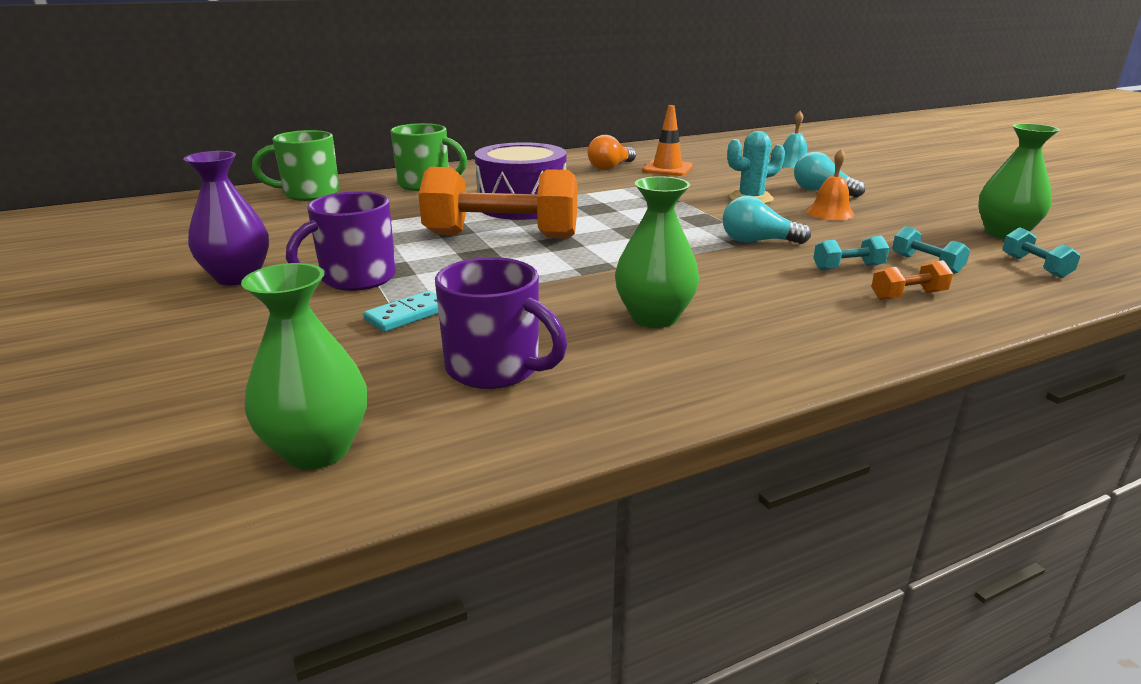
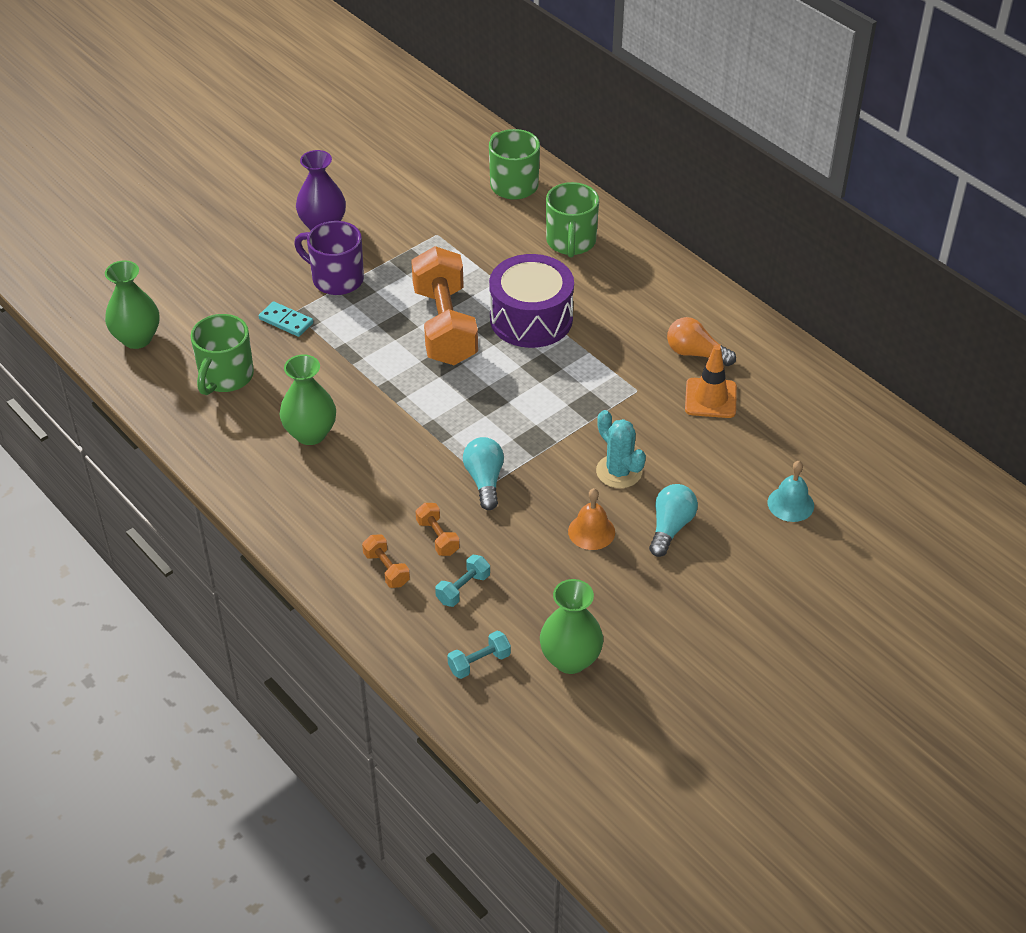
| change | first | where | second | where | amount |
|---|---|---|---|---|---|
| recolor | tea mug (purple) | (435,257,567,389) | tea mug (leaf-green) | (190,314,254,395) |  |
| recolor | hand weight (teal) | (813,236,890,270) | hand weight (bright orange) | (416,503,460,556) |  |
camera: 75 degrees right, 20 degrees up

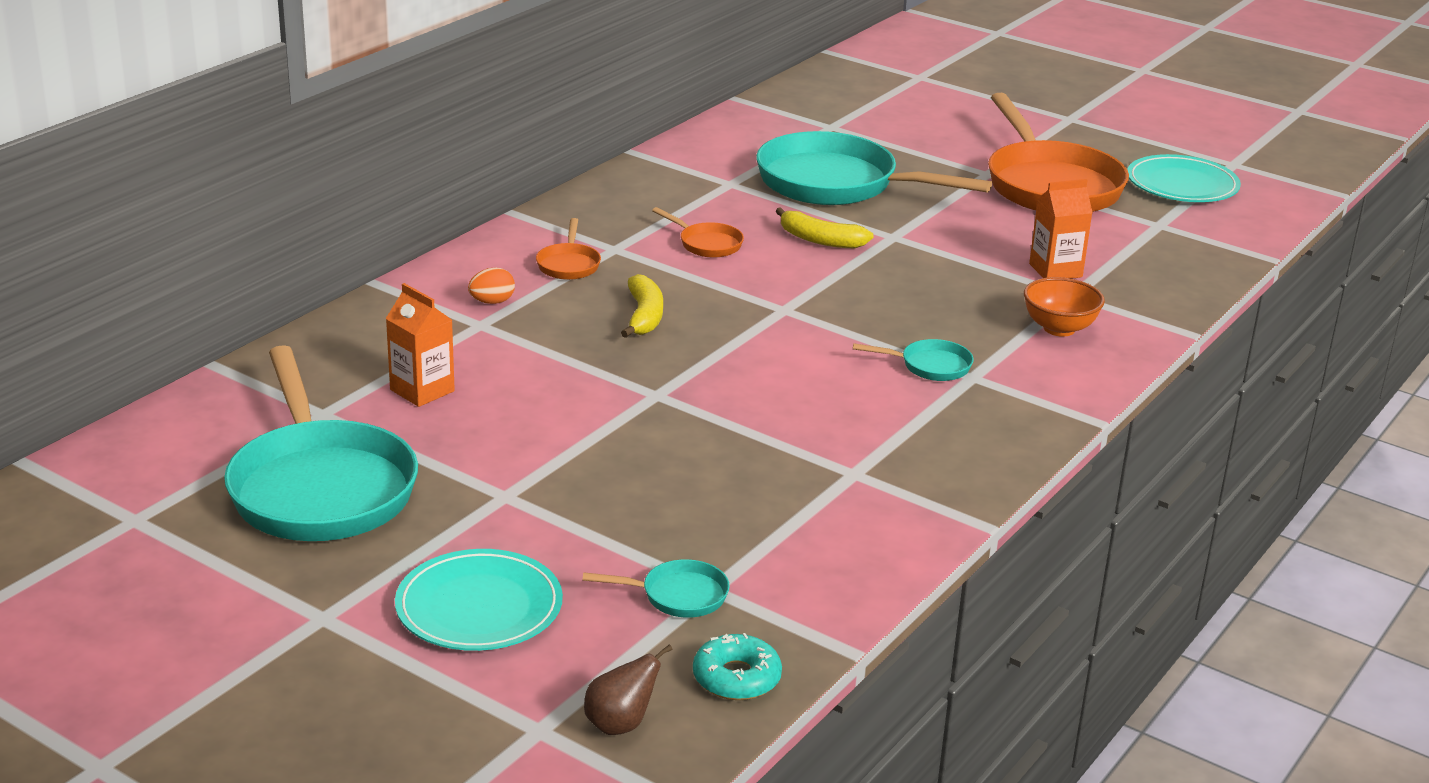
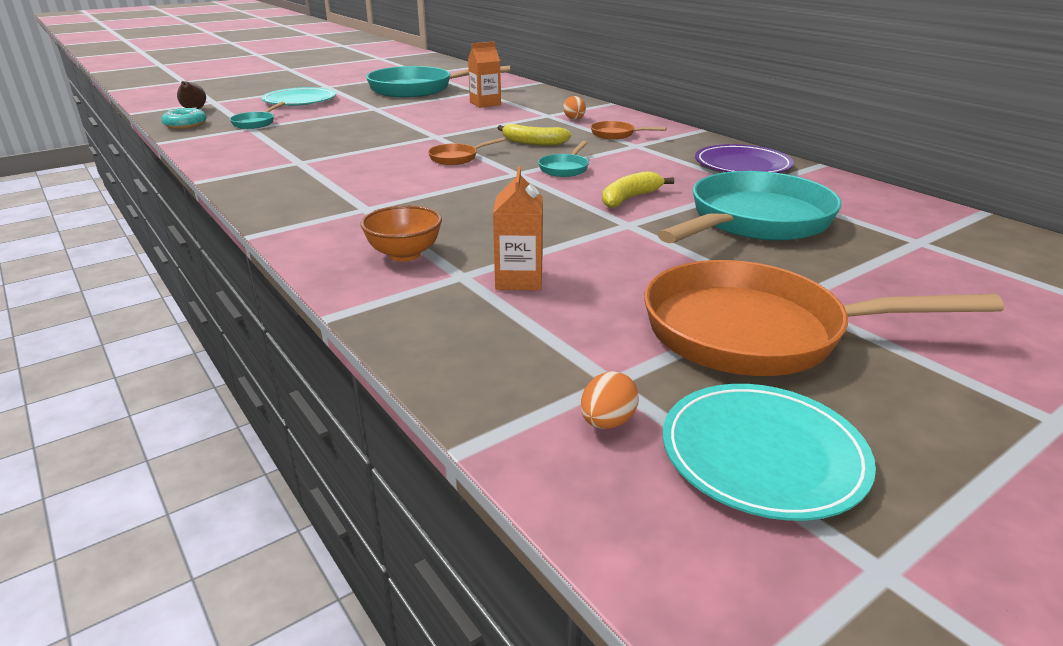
| change | first | where | second | where | amount |
|---|---|---|---|---|---|
| move | pan (bright orange) | (652,207,744,258) |  | (428,137,505,165) |  |
| move | pan (teal) | (853,339,974,381) |  | (538,141,589,177) |  |
| insert |  |  | egg (bright orange) | (581,371,639,429) |  |
| insert |  |  | flat dish (purple) | (695,144,794,173) |  |
camera: 110 degrees right, 0 degrees up

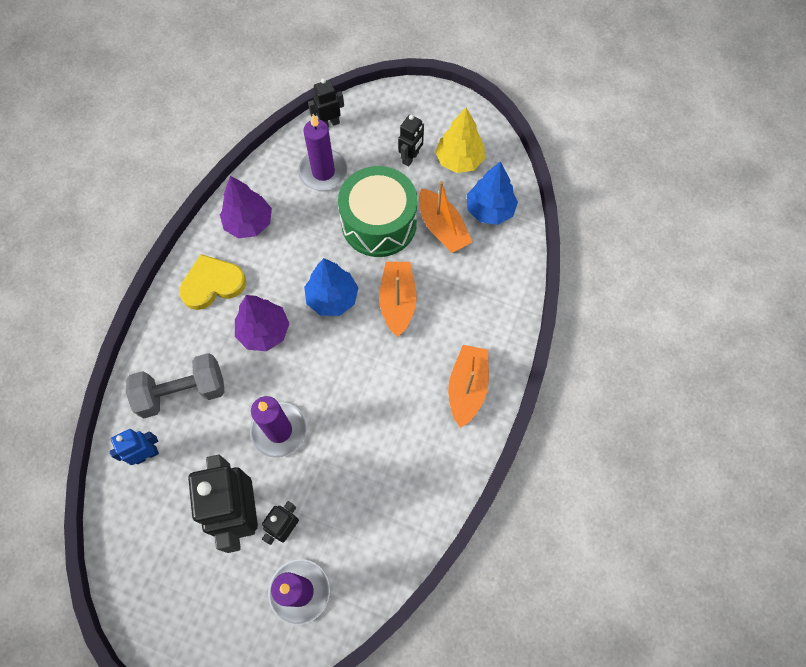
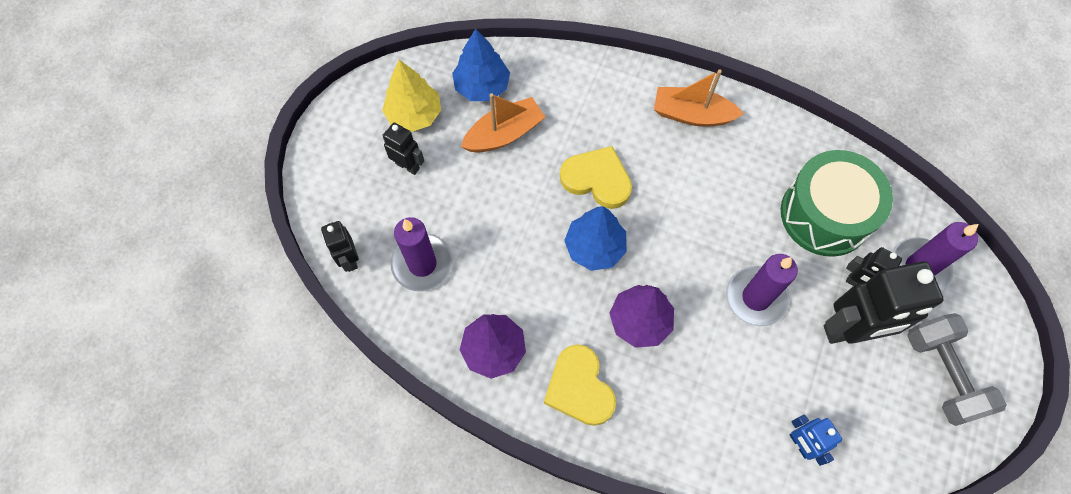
| change | first | where | second | where | amount |
|---|---|---|---|---|---|
| replace | sailboat (bright orange) | (379,262,417,337) | love heart (bright yellow) | (560,146,632,209) |  |
| move | snare drum (leaf-green) | (338,166,418,257) |  | (781,150,893,257) |  |
| move | hand weight (gray) | (126,353,224,418) |  | (907,313,1007,426) |  |
camera: 90 degrees left, 0 degrees up

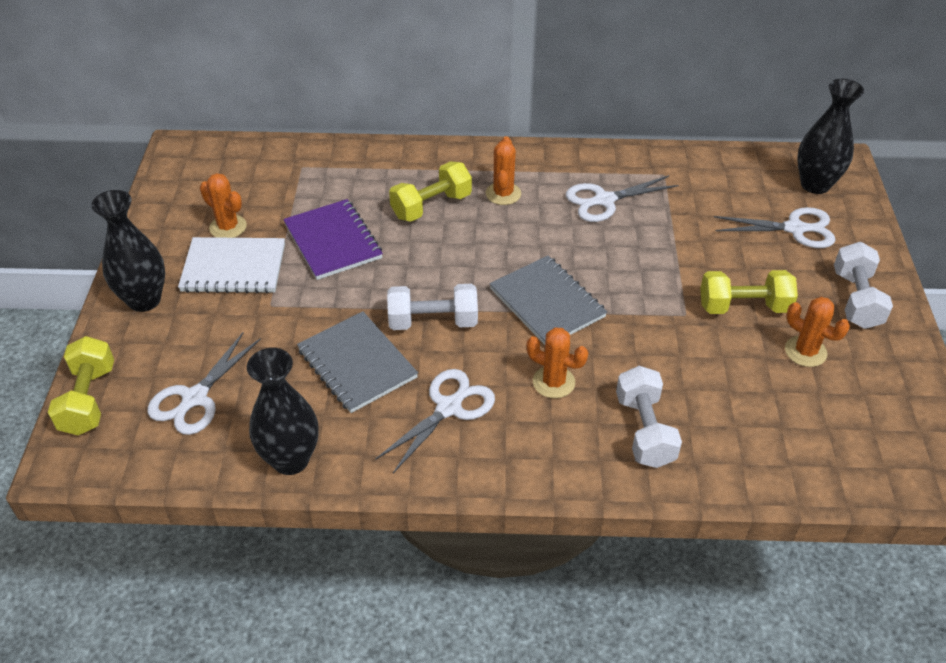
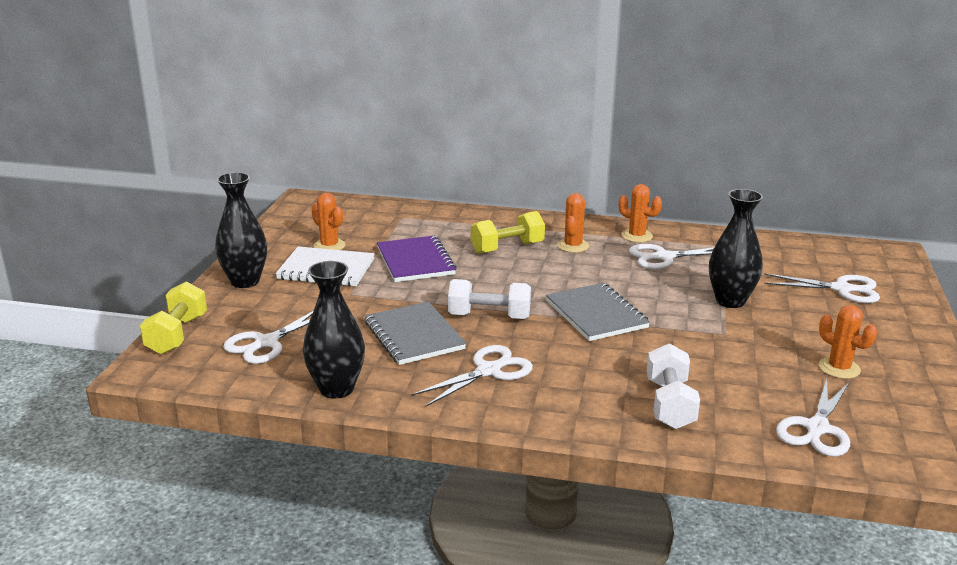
| change | first | where | second | where | amount |
|---|---|---|---|---|---|
| move | cactus (bright orange) | (527,327,588,398) |  | (619,184,662,242) |  |
| move | vase (jet-black) | (797,79,864,194) |  | (709,189,763,308) |  |
| insert |  |  | shears (pure white) | (776,379,850,457) |  |
| delete | hand weight (bright yellow) | (700,270,798,314) |  |  |  |
| delete | hand weight (pure white) | (834,242,893,329) |  |  |  |
camera: 10 degrees right, 20 degrees down

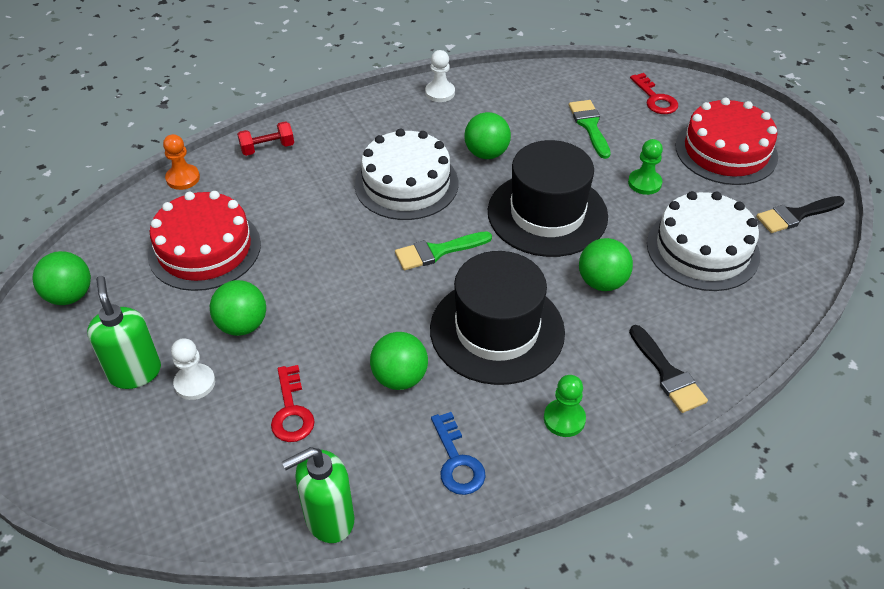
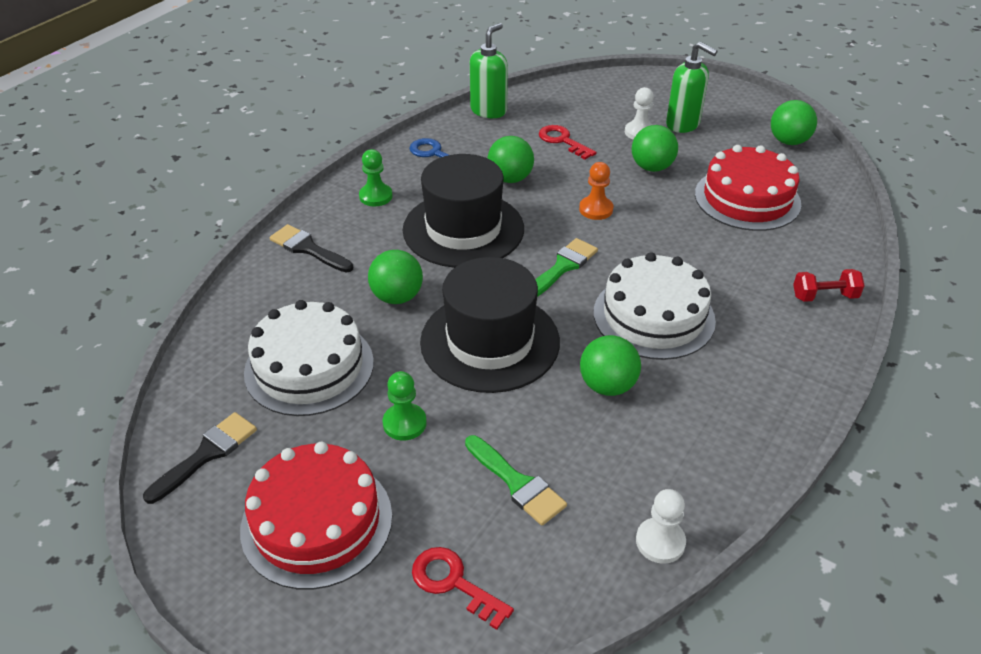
| change | first | where | second | where | amount |
|---|---|---|---|---|---|
| move | pawn (bright orange) | (163,134,200,190) |  | (579,162,613,220) |  |
| move | pawn (pure white) | (425,50,455,102) |  | (636,489,686,564) |  |
| rotate | hand weight (crimson) | (237,121,294,156) |  | (793,269,865,302) | 45 degrees clockwise |
camera: 150 degrees right, 5 degrees down

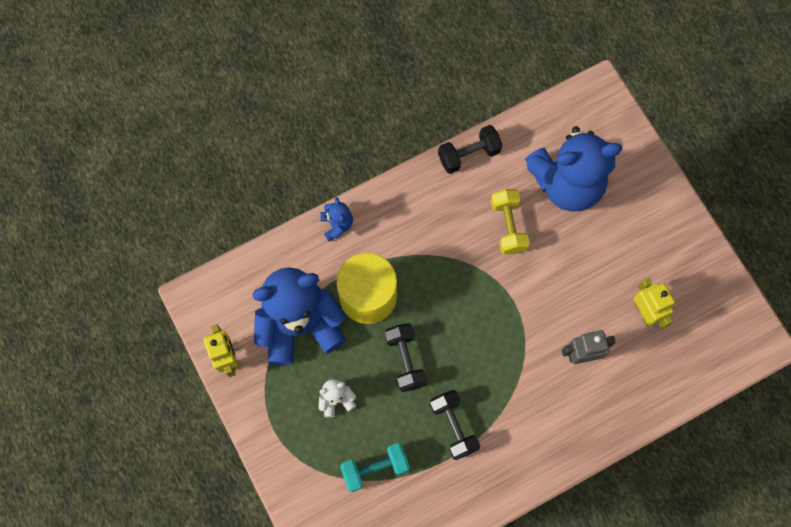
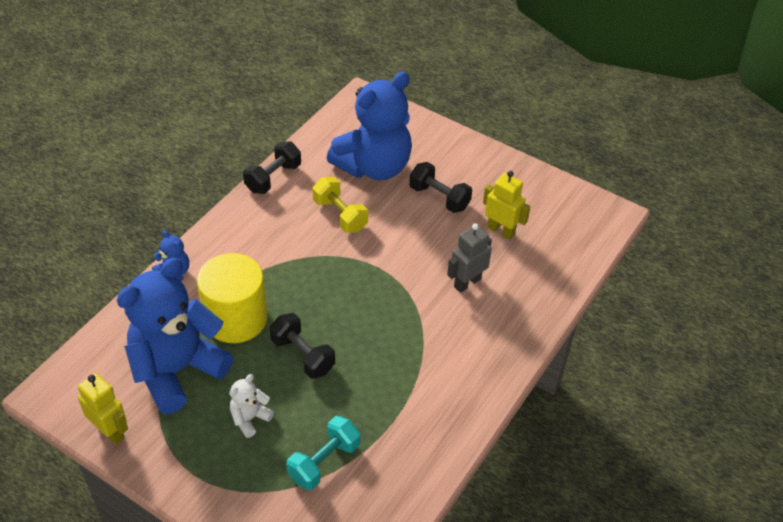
| change | first | where | second | where | amount |
|---|---|---|---|---|---|
| move | hand weight (jet-black) | (430,390,480,460) |  | (409,162,472,213) |  |
camera: 30 degrees left, 25 degrees down

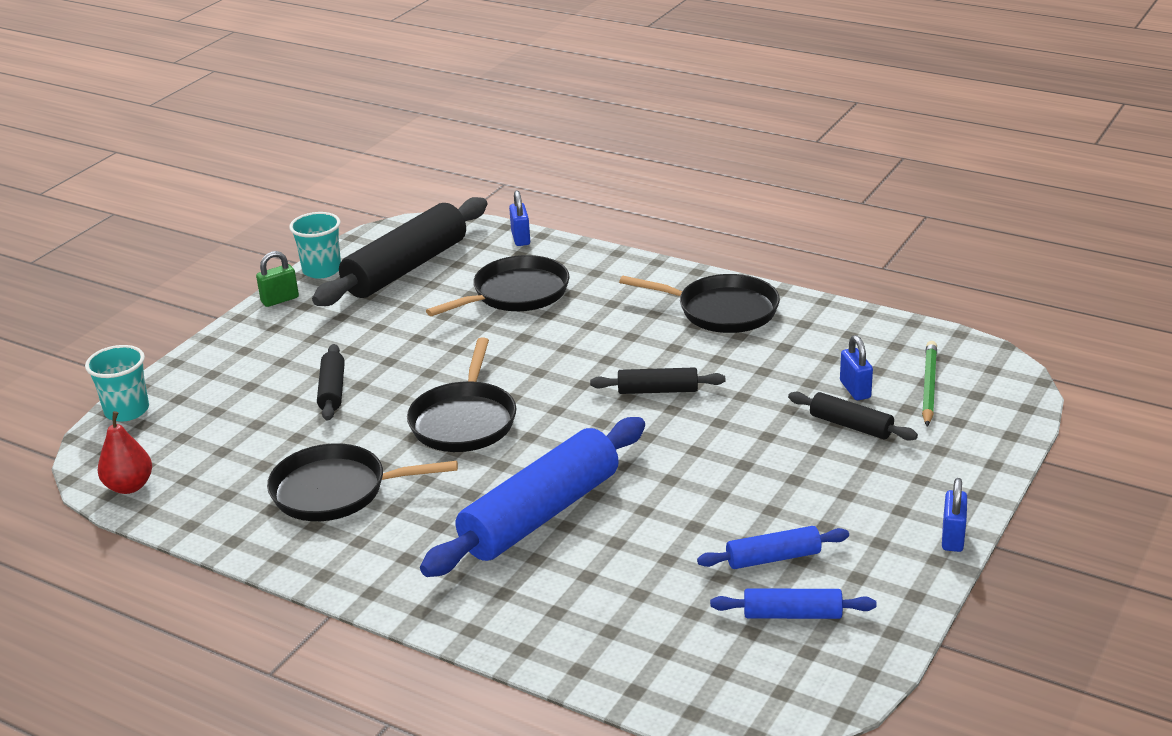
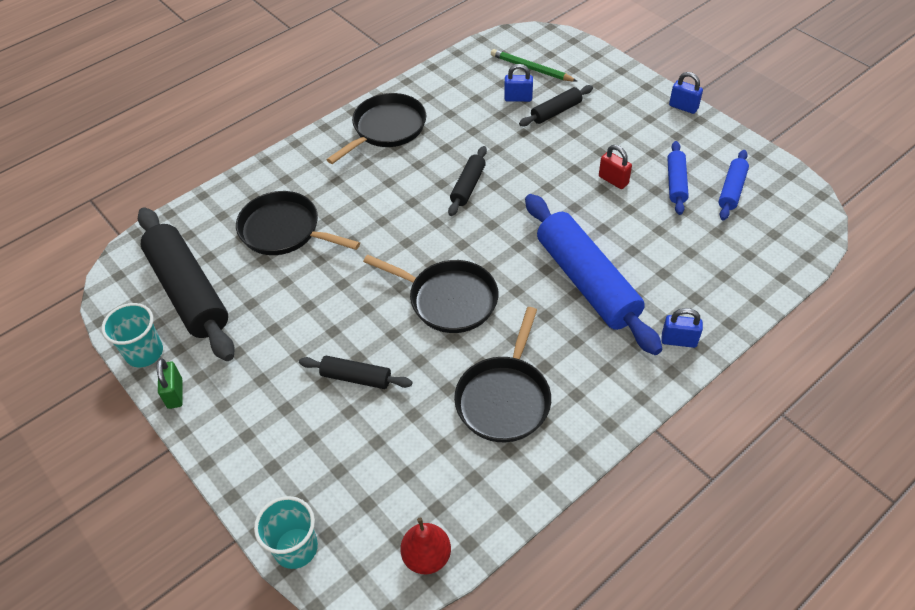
| change | first | where | second | where | amount |
|---|---|---|---|---|---|
| rotate | pan (jet-black) | (426,255,570,316) |  | (236,191,360,255) | 45 degrees counterclockwise |
| insert |  |  | small lock (crimson) | (599,145,632,189) |  |
| move | small lock (blue) | (509,190,530,246) |  | (662,308,703,348) |  |
camera: 70 degrees left, 20 degrees up

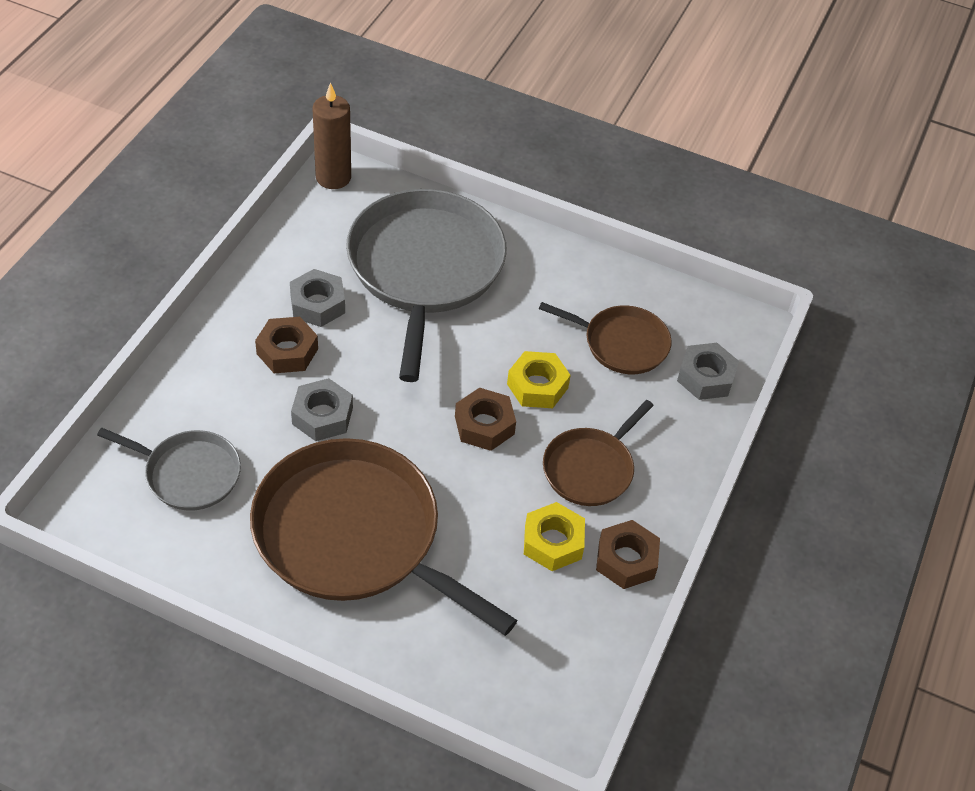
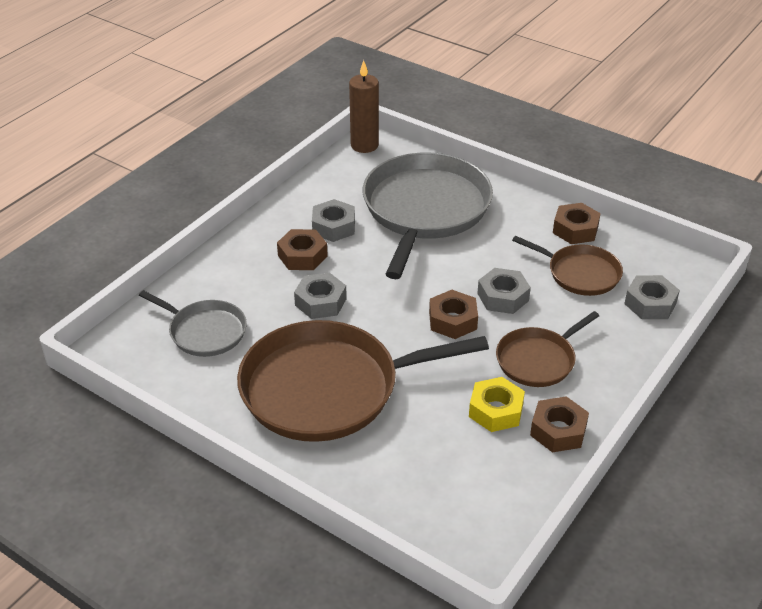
| change | first | where | second | where | amount |
|---|---|---|---|---|---|
| rotate | pan (dark brown) | (250,438,517,636) |  | (237,320,489,442) | 60 degrees counterclockwise |
| recolor | hexagon nut (bright yellow) | (507,351,571,408) | hexagon nut (gray) | (477,268,531,314) |  |
| insert |  |  | hexagon nut (dark brown) | (553,203,601,244) |  |
camera: 15 degrees right, 10 degrees down

